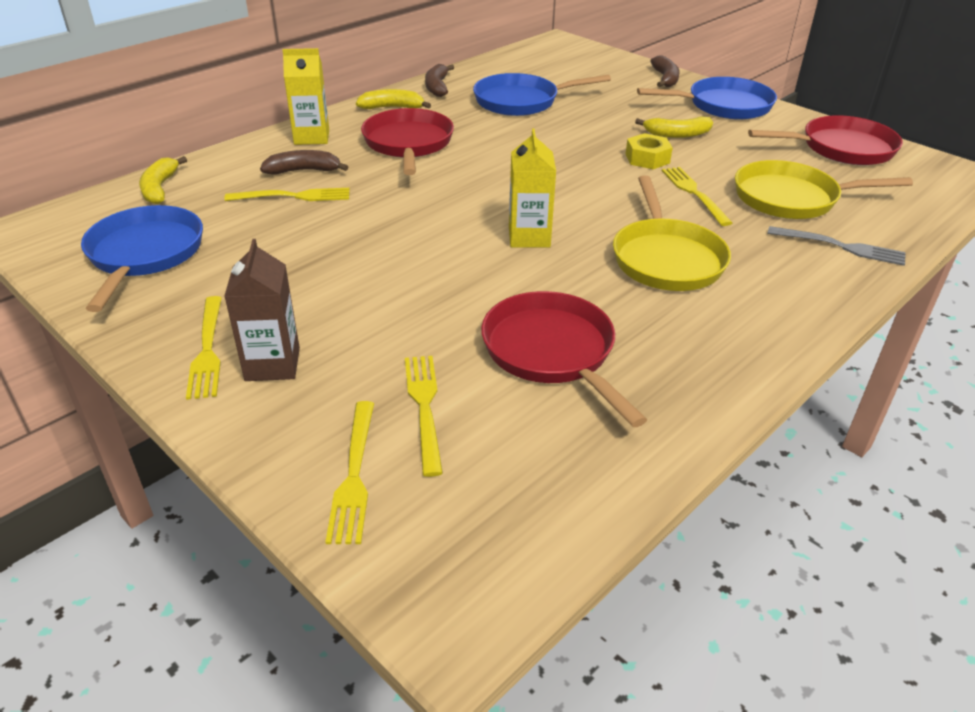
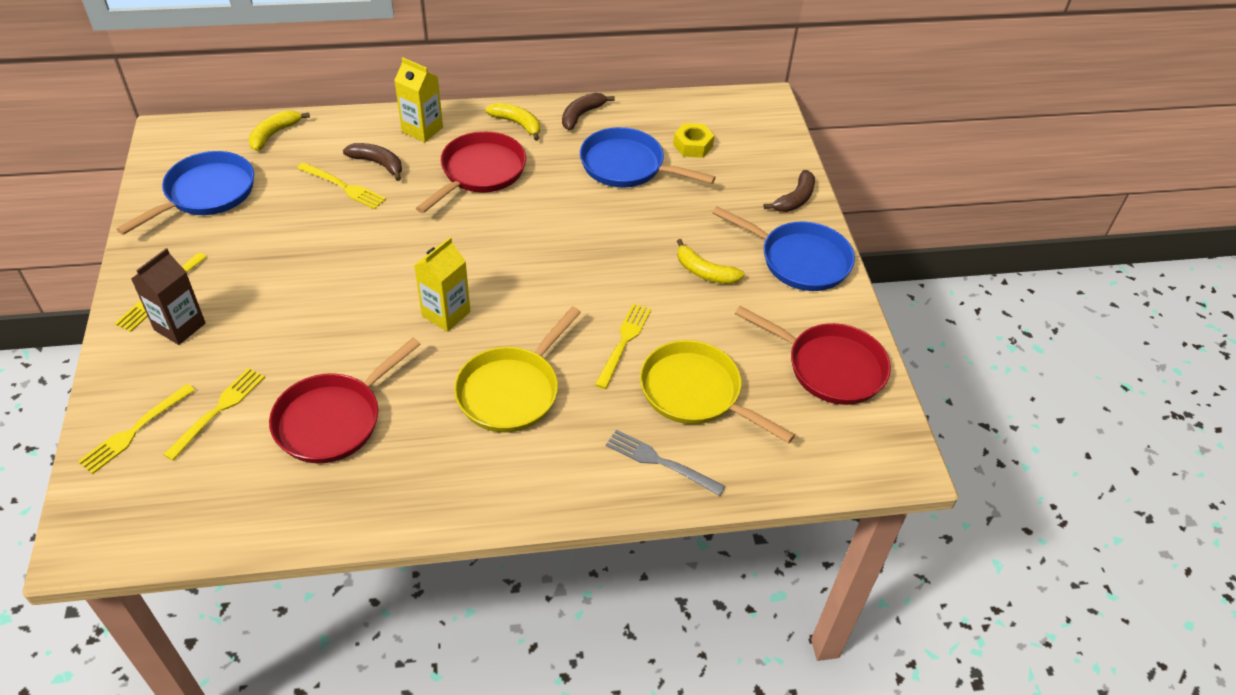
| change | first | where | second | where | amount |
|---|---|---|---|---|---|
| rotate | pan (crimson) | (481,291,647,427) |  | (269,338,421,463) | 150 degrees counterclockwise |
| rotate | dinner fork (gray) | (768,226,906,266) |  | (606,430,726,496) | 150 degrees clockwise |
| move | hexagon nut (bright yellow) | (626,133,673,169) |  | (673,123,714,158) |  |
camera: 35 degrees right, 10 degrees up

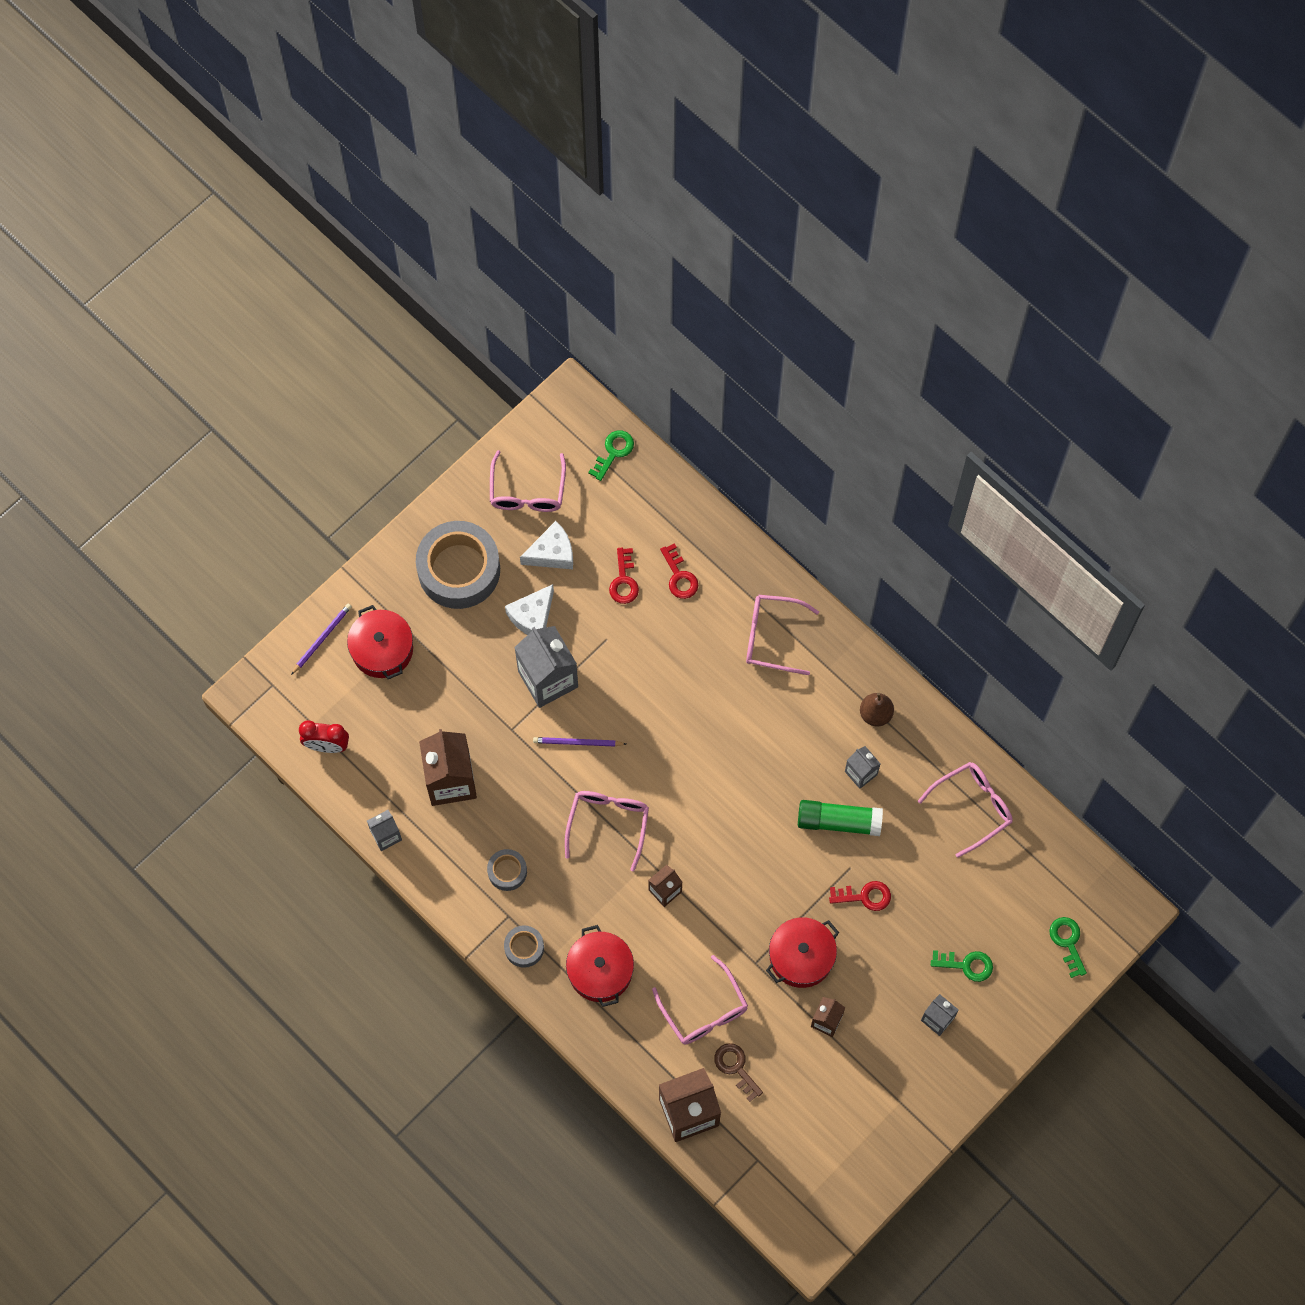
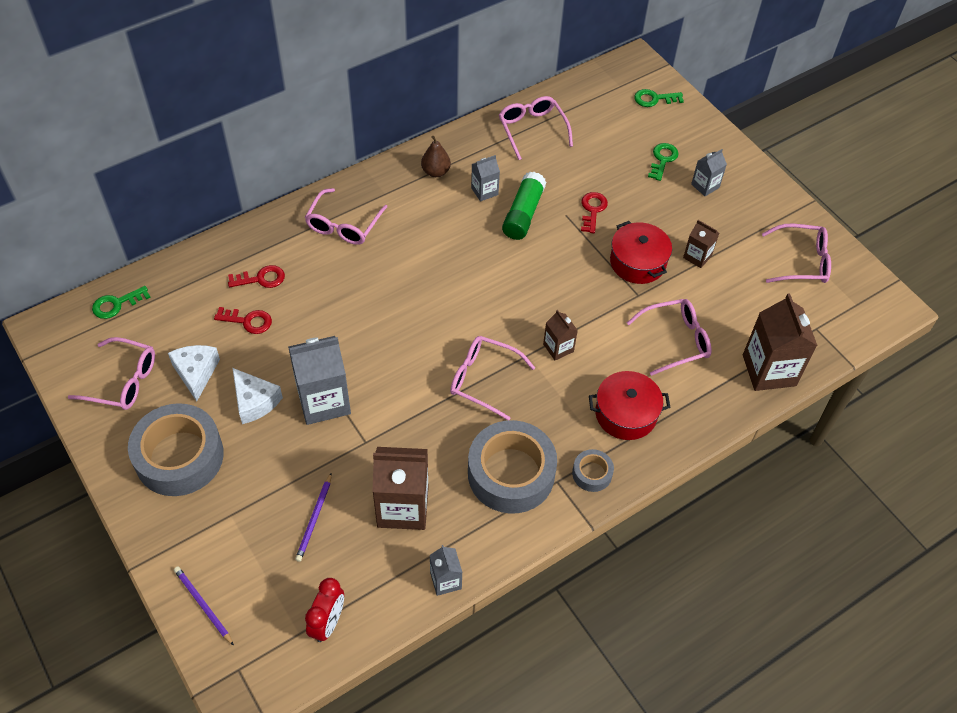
| change | first | where | second | where | amount |
|---|---|---|---|---|---|
| rotate | door key (leaf-green) | (588,430,634,481) |  | (92,286,151,319) | 75 degrees counterclockwise |
| move | lead pencil (purple) | (533,737,626,747) |  | (295,473,332,562) |  |
| resize | roll of tape (gray) | (487,849,527,891) |  | (468,420,557,514) | x2.18 |
| insert |  |  | eyeglasses (pink) | (762,224,831,283) |  |
| delete | cooking pot (crimson) | (347,605,413,679) |  |  |  |
| delete | door key (dark brown) | (714,1043,763,1102) |  |  |  |
camera: 80 degrees left, 15 degrees down

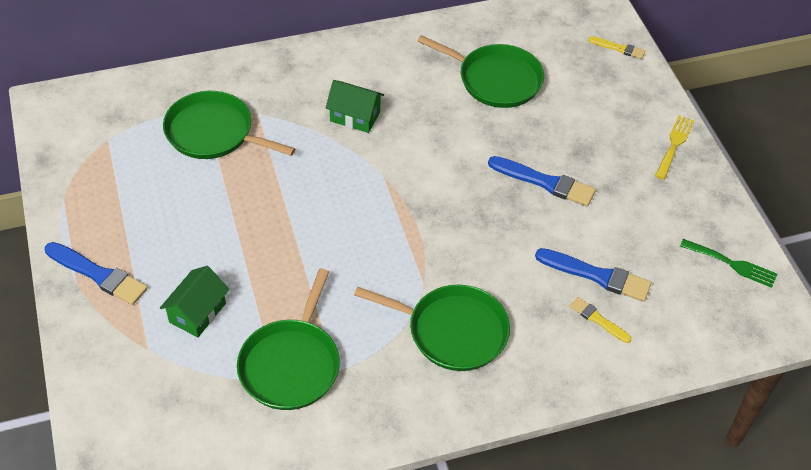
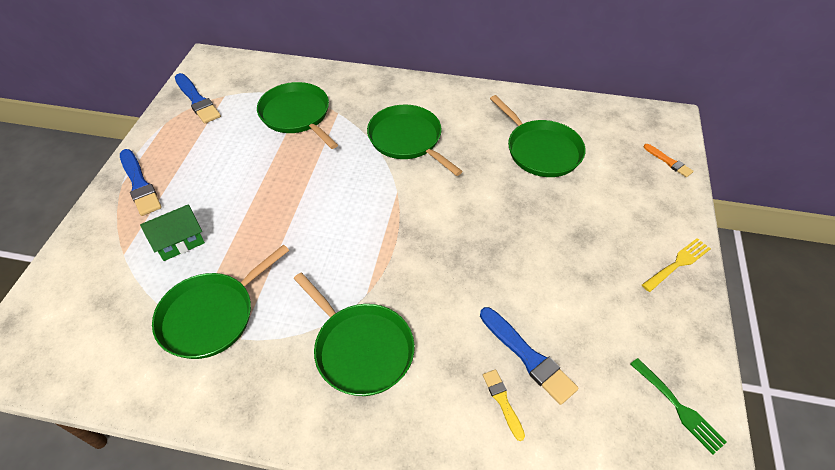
| change | first | where | second | where | amount |
|---|---|---|---|---|---|
| move | paintbrush (blue) | (488,156,596,206) |  | (175,73,221,124) |  |
| replace | toy house (leaf-green) | (326,80,384,133) | pan (leaf-green) | (367,105,463,176) |  |
| recolor | paintbrush (bright yellow) | (588,36,645,59) | paintbrush (bright orange) | (644,144,694,177) |  |
camera: 30 degrees right, 0 degrees up

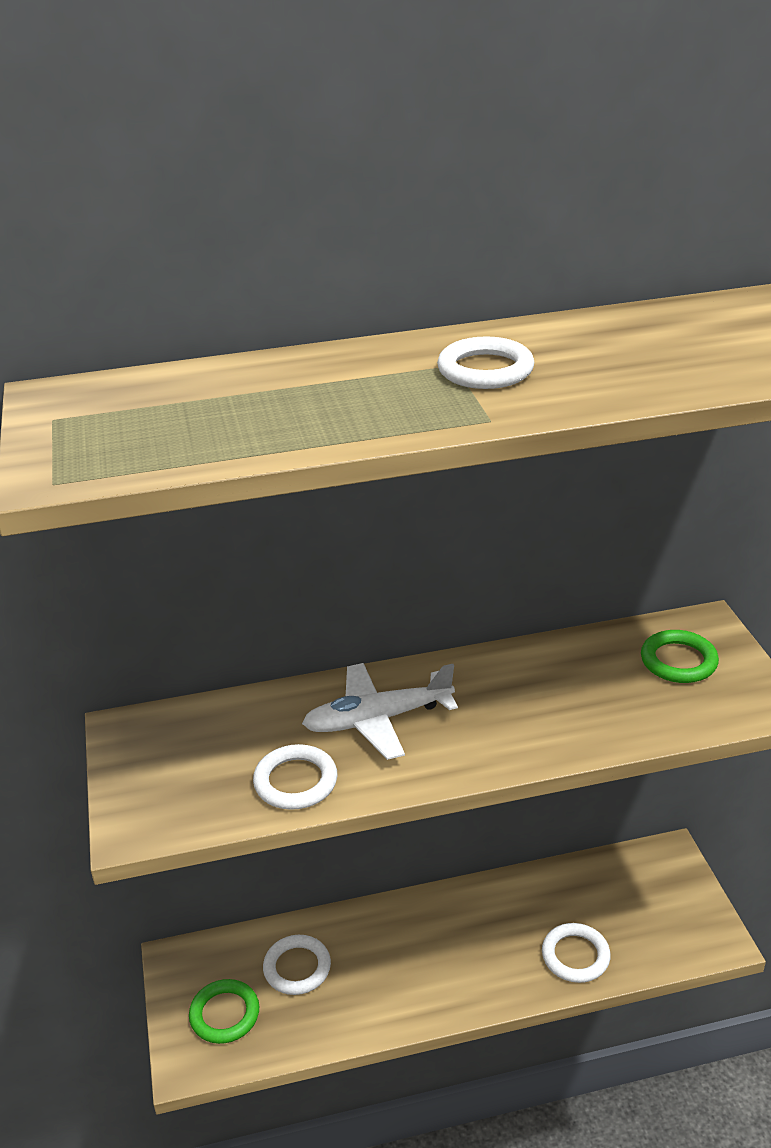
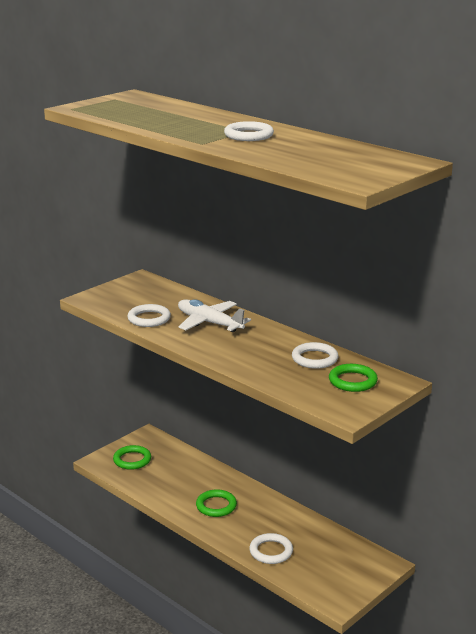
| change | first | where | second | where | amount |
|---|---|---|---|---|---|
| insert |  |  | hoop (leaf-green) | (196,489,237,517) |  |
| move | hoop (pure white) | (263,935,331,995) |  | (292,342,338,369) |  |
camera: 55 degrees right, 10 degrees down

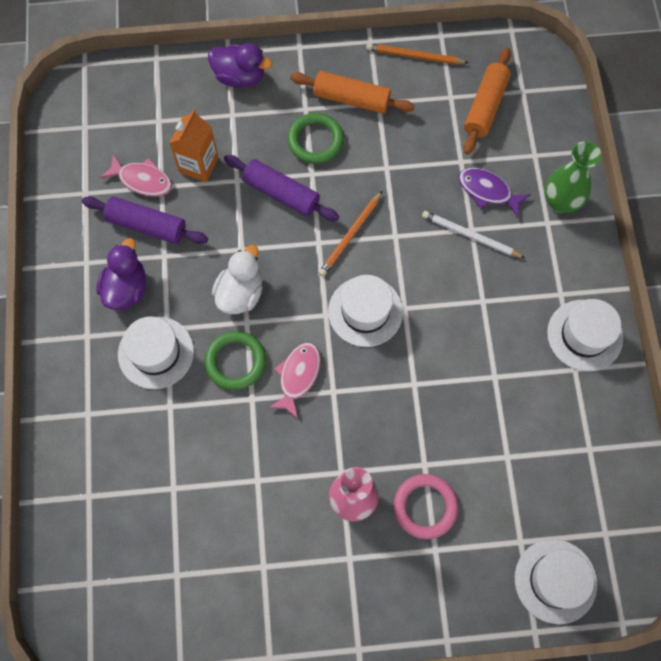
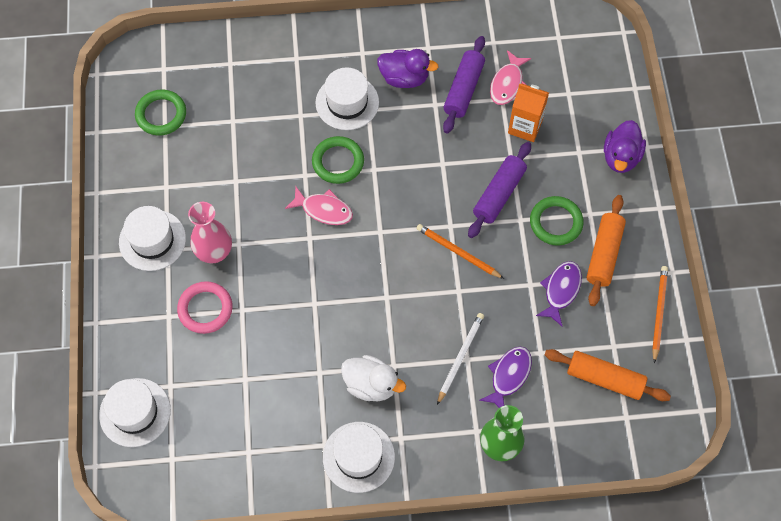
| change | first | where | second | where | amount |
|---|---|---|---|---|---|
| move | hat (pure white) | (328,275,403,347) |  | (119,206,186,271) |  |
| insert |  |  | hoop (leaf-green) | (135,90,186,136) |  |
| move | rubber duck (pure white) | (212,245,262,314) |  | (341,355,406,401) |  |
| insert |  |  | fish (purple) | (536,261,582,326) |  |
camera: 90 degrees right, 5 degrees down

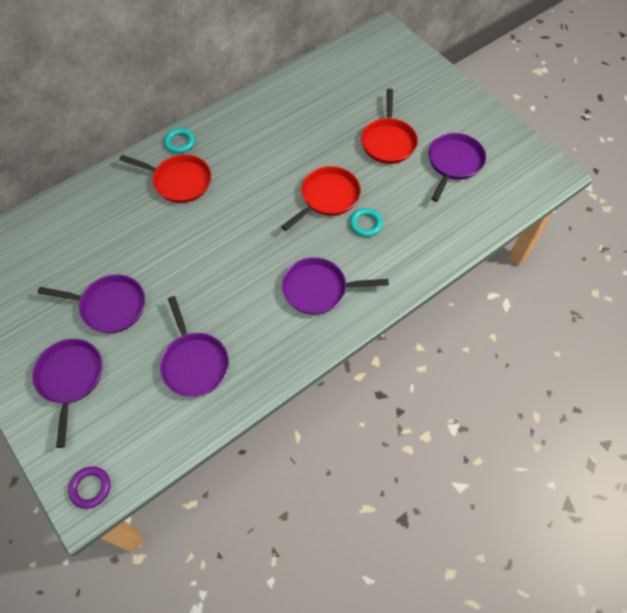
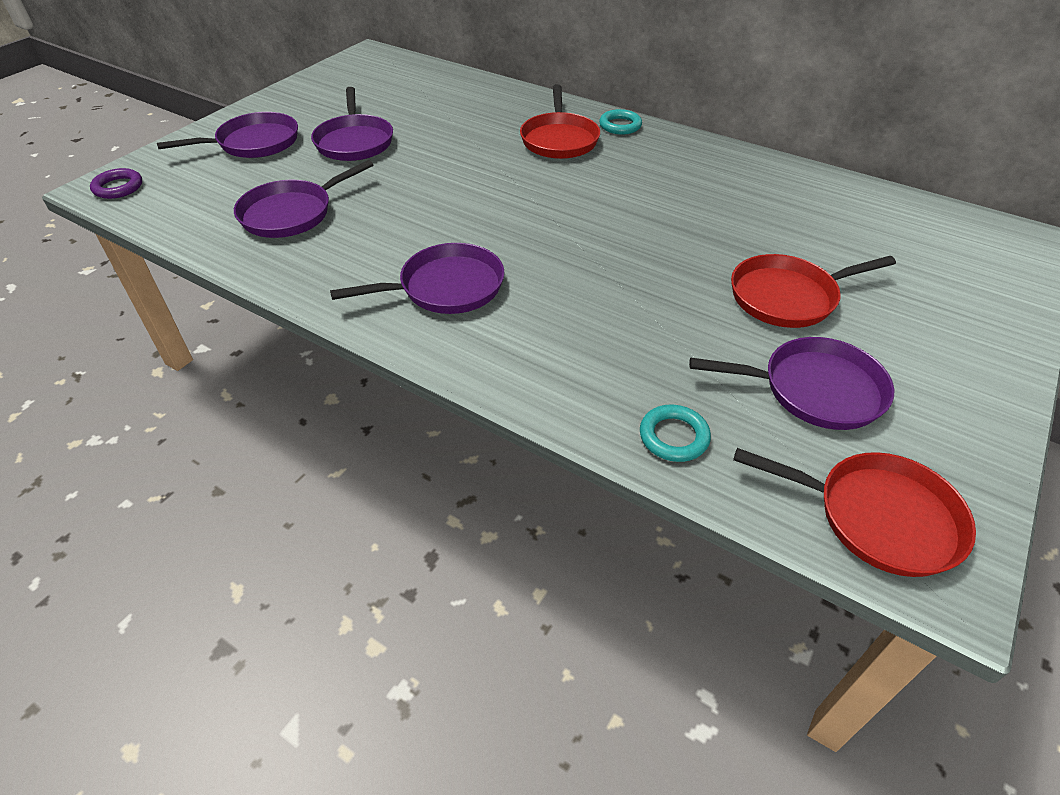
| change | first | where | second | where | amount |
|---|---|---|---|---|---|
| rotate | pan (purple) | (282,257,389,315) |  | (330,243,504,314) | 90 degrees clockwise |
| move | hoop (teal) | (350,208,383,237) |  | (640,405,711,462) |  |
| move | pan (crimson) | (281,166,361,231) |  | (733,448,976,577) |  |
camera: 70 degrees right, 15 degrees down

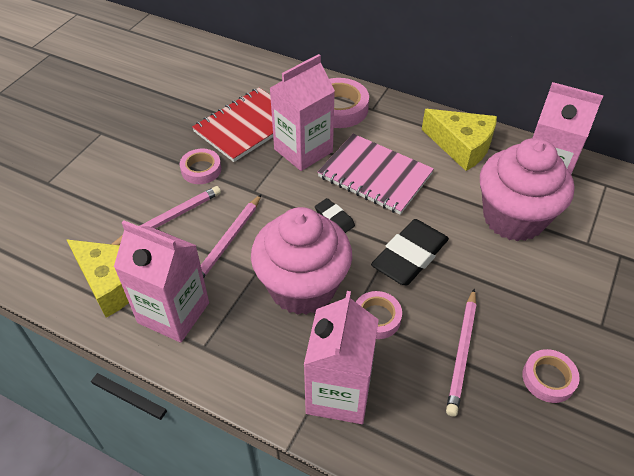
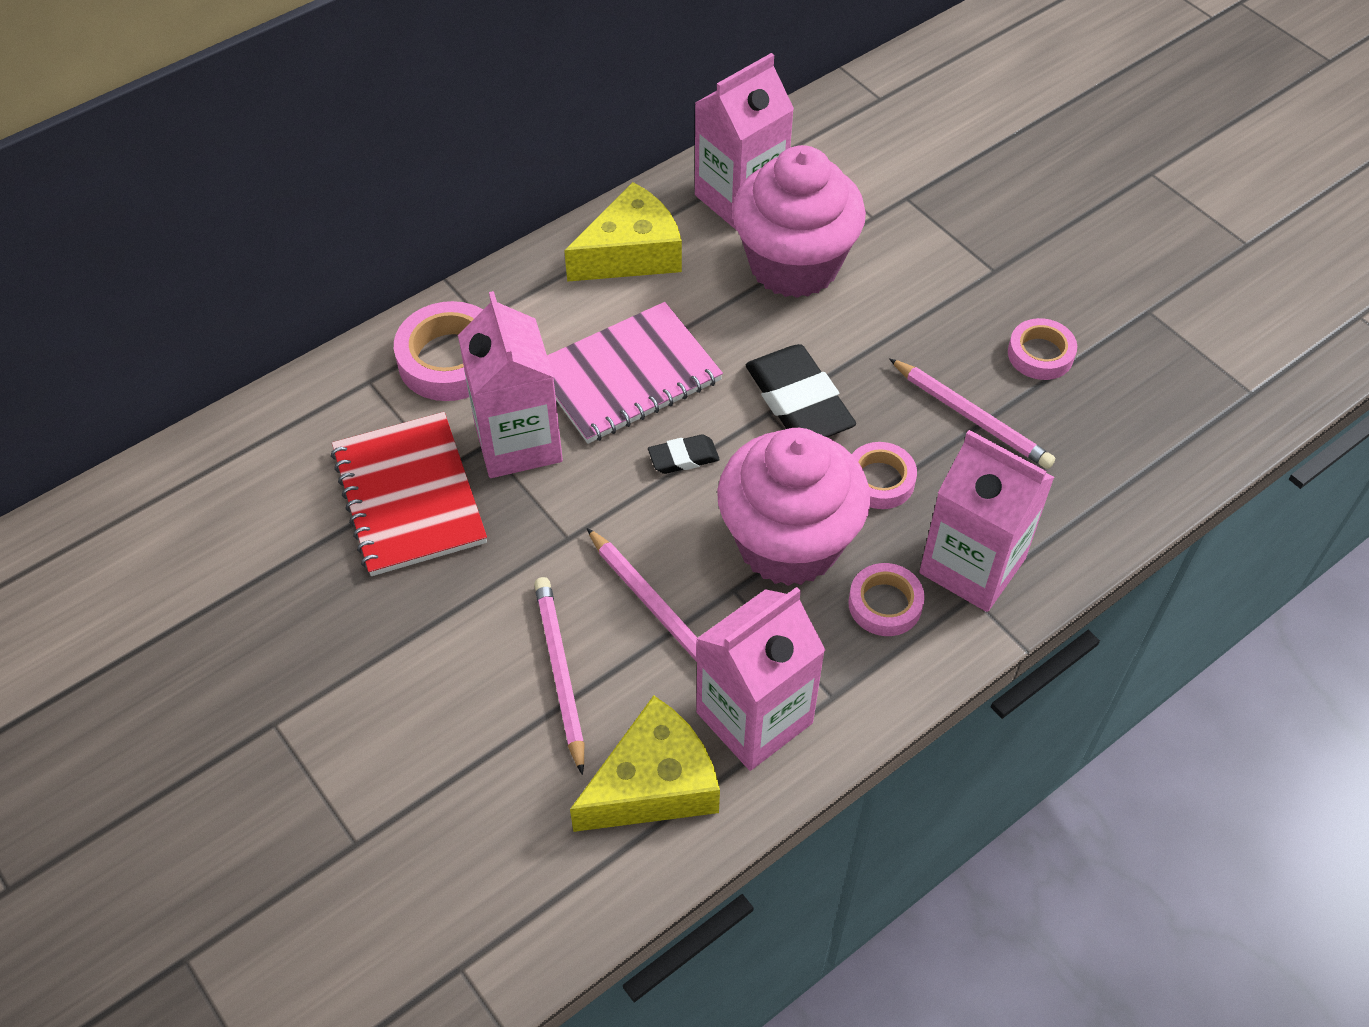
| change | first | where | second | where | amount |
|---|---|---|---|---|---|
| move | roll of tape (pink) | (180,149,221,184) |  | (848,563,925,636) |  |
camera: 65 degrees left, 5 degrees up

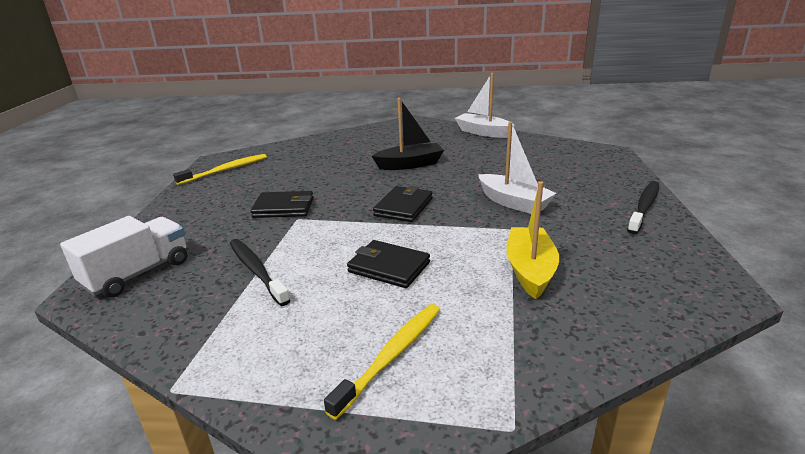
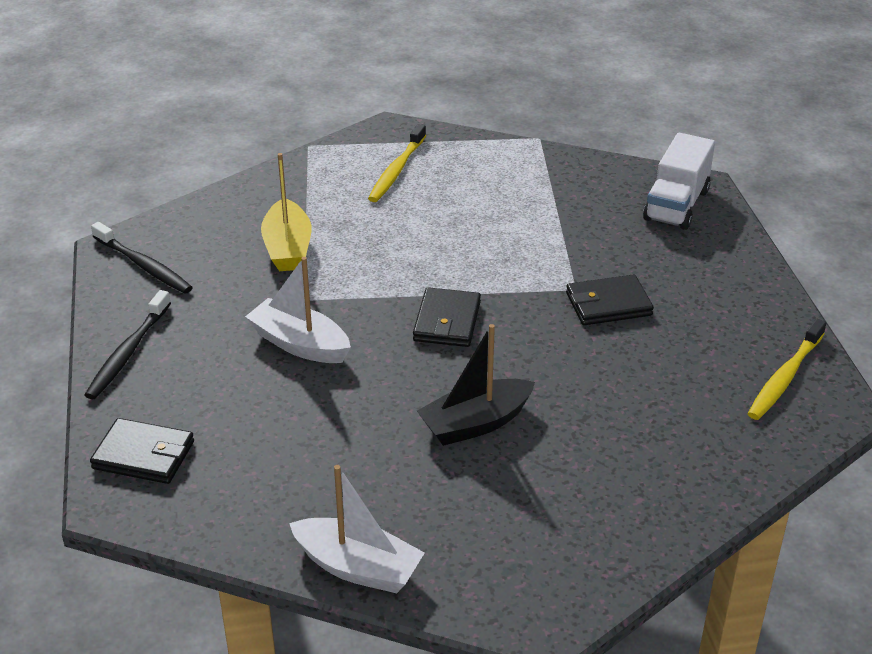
| change | first | where | second | where | amount |
|---|---|---|---|---|---|
| move | wallet (jet-black) | (347,240,430,288) |  | (90,418,194,484) |  |
| move | tooth brush (jet-black) | (230,239,291,306) |  | (91,222,193,294) |  |
camera: 165 degrees right, 10 degrees up

